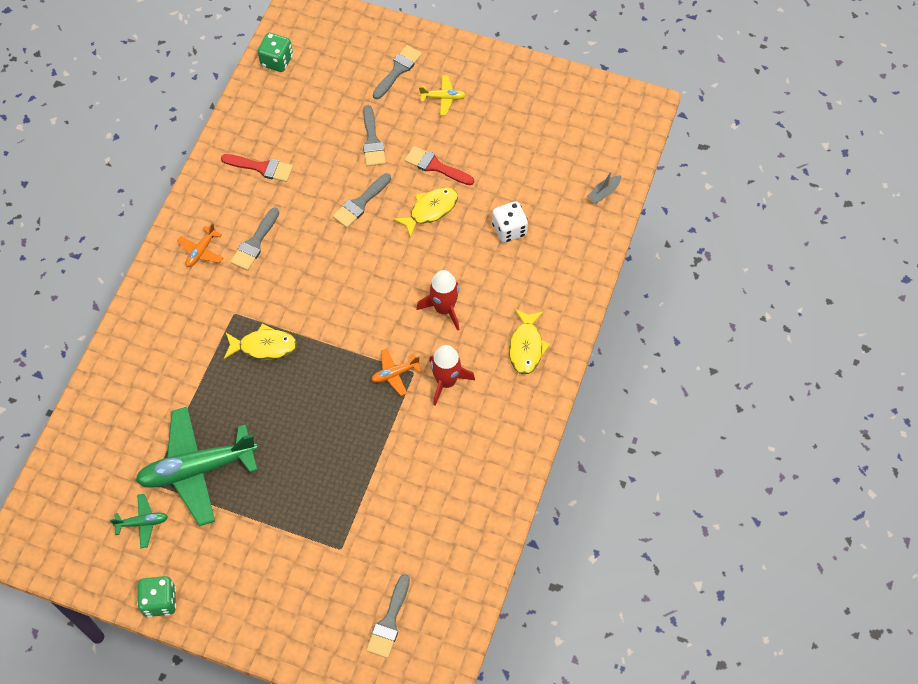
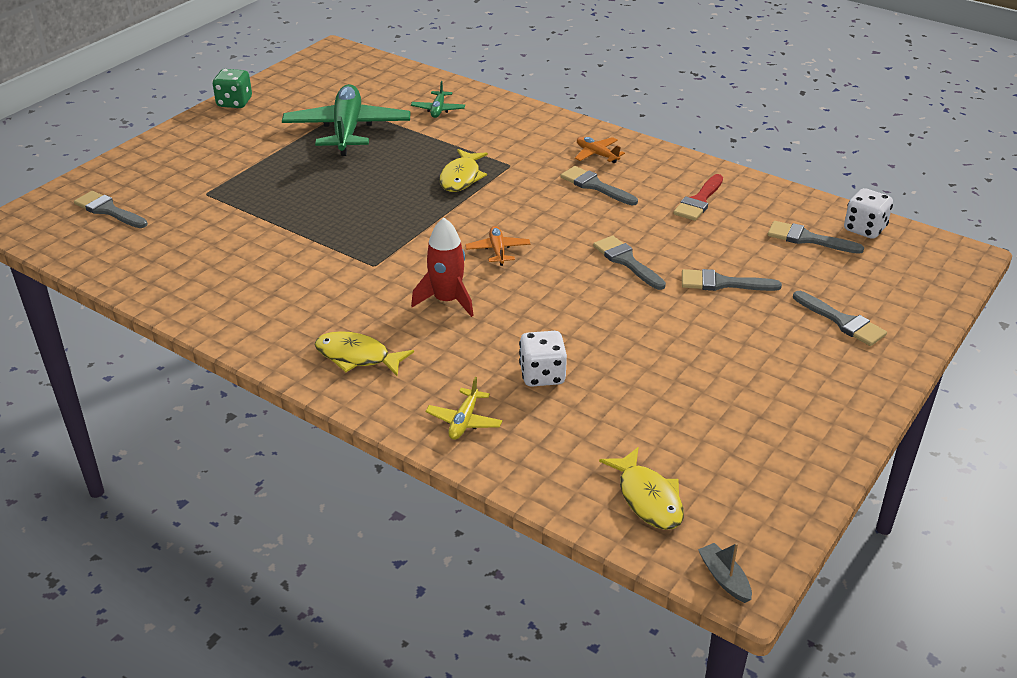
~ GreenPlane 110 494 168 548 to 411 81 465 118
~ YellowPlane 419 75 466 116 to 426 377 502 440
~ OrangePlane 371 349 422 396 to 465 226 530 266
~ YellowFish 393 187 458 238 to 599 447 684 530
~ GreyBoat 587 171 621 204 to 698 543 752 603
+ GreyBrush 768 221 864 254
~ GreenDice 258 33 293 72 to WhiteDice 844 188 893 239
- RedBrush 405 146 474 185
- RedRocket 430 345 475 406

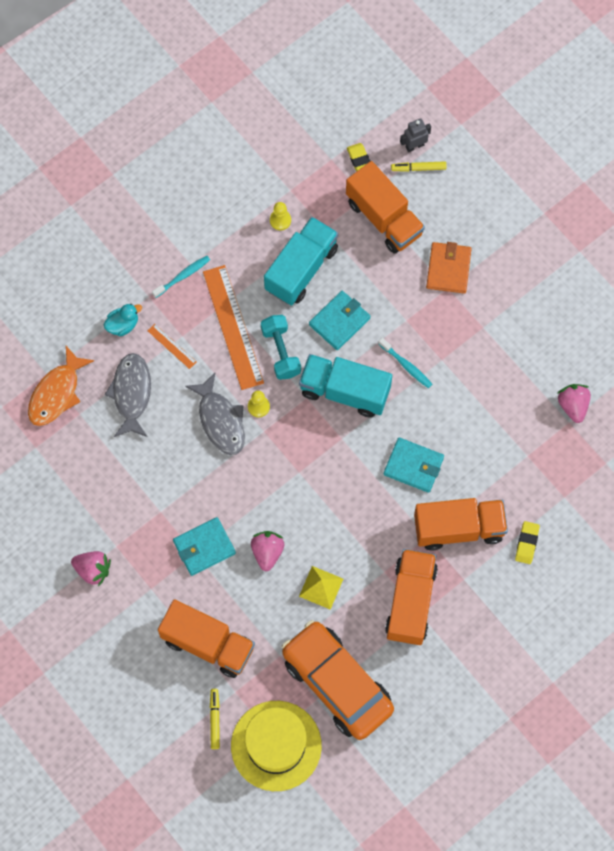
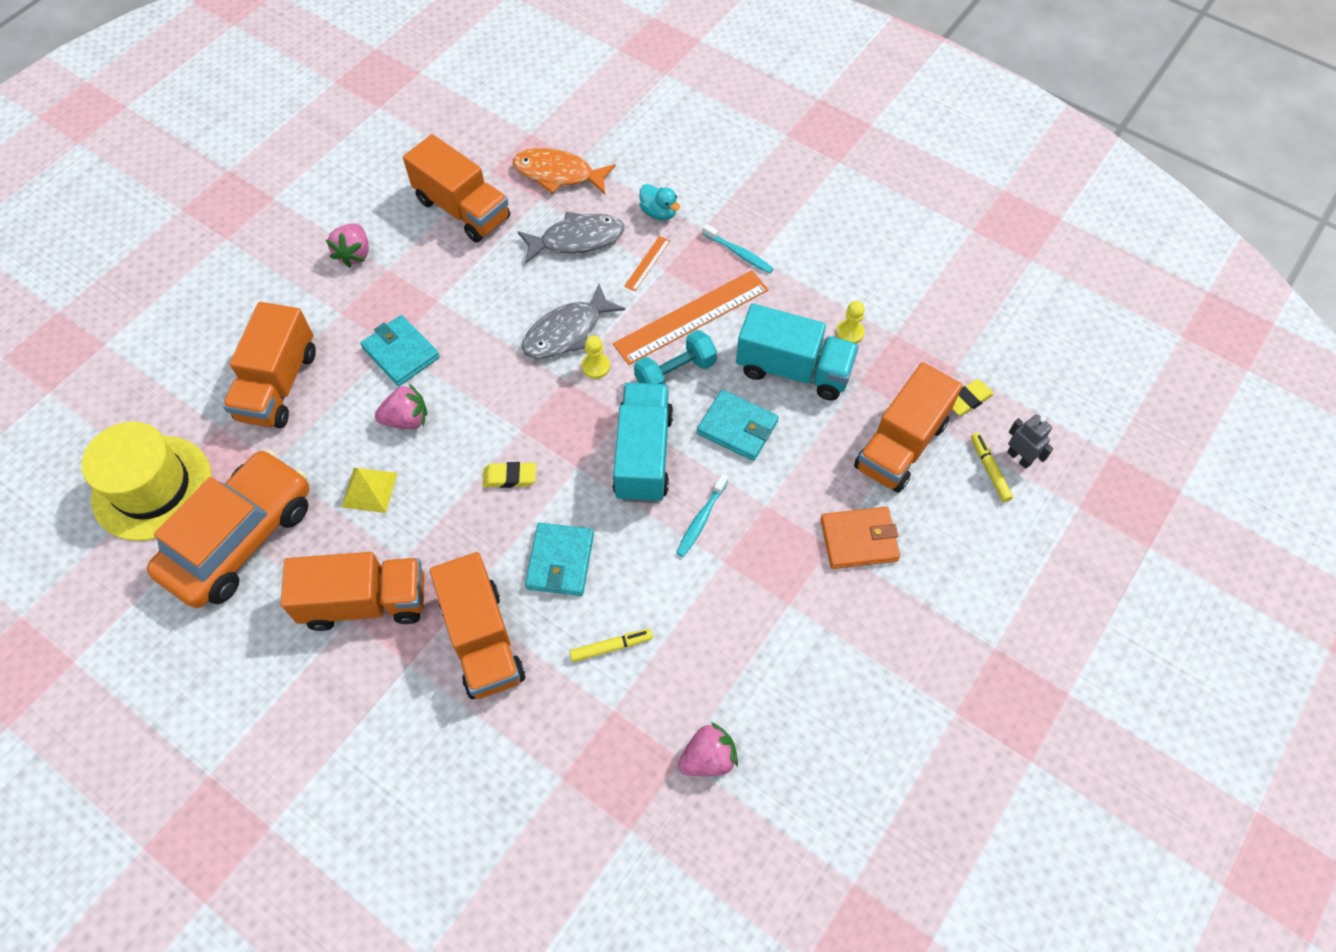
+ OrangeTruck 403 134 510 242
~ YellowEraser 515 521 540 564 to 483 462 536 488
~ YellowMarker 210 689 220 749 to 570 629 653 662

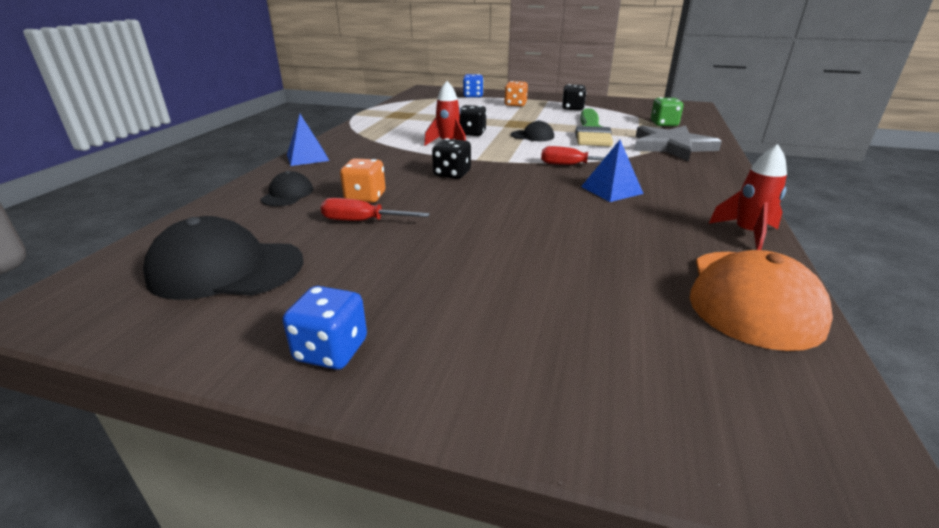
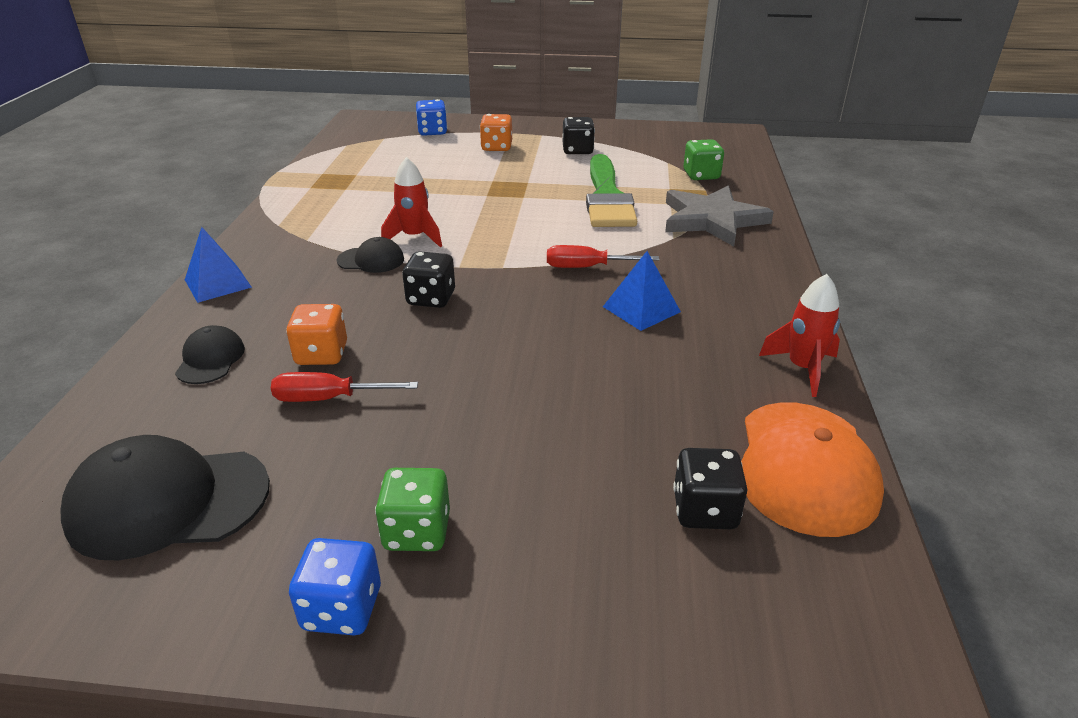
~ BlackCap 511 120 554 141 to 336 237 404 273
+ GreenDice 375 468 450 551
~ BlackDice 459 105 487 136 to 673 448 747 529

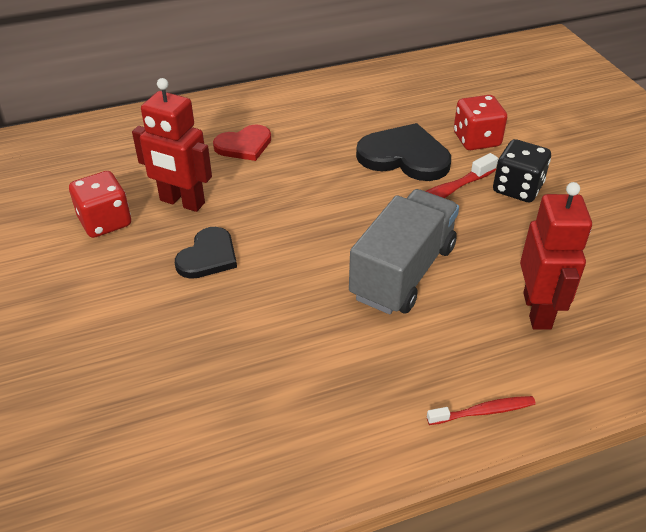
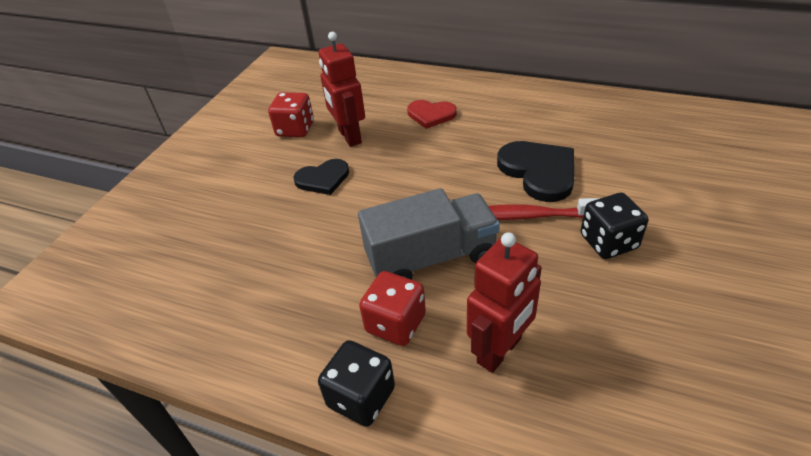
~ RedToothbrush 427 396 536 425 to BlackDice 318 340 395 427
~ RedDice 454 95 507 150 to 359 271 426 346

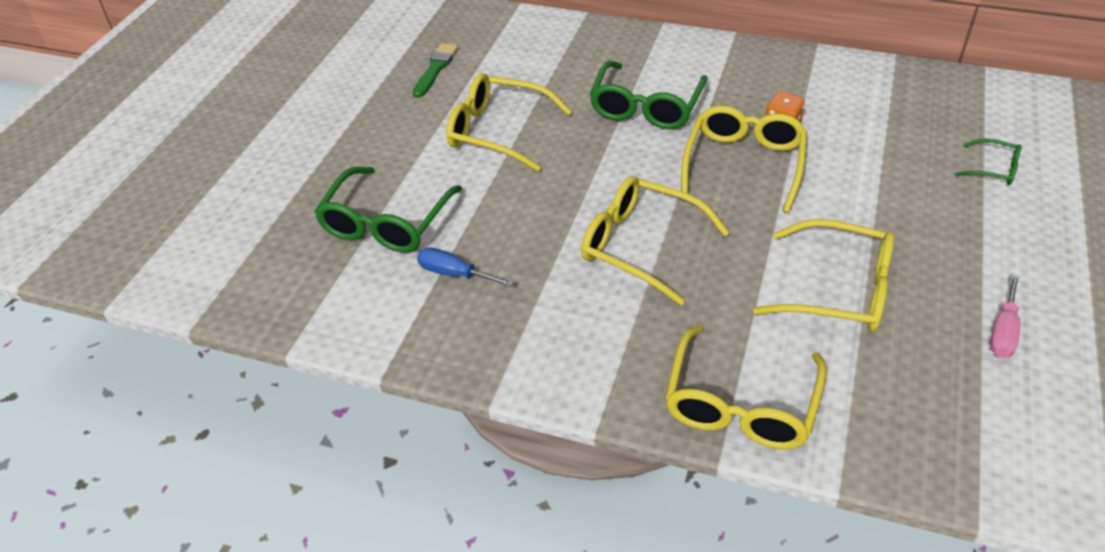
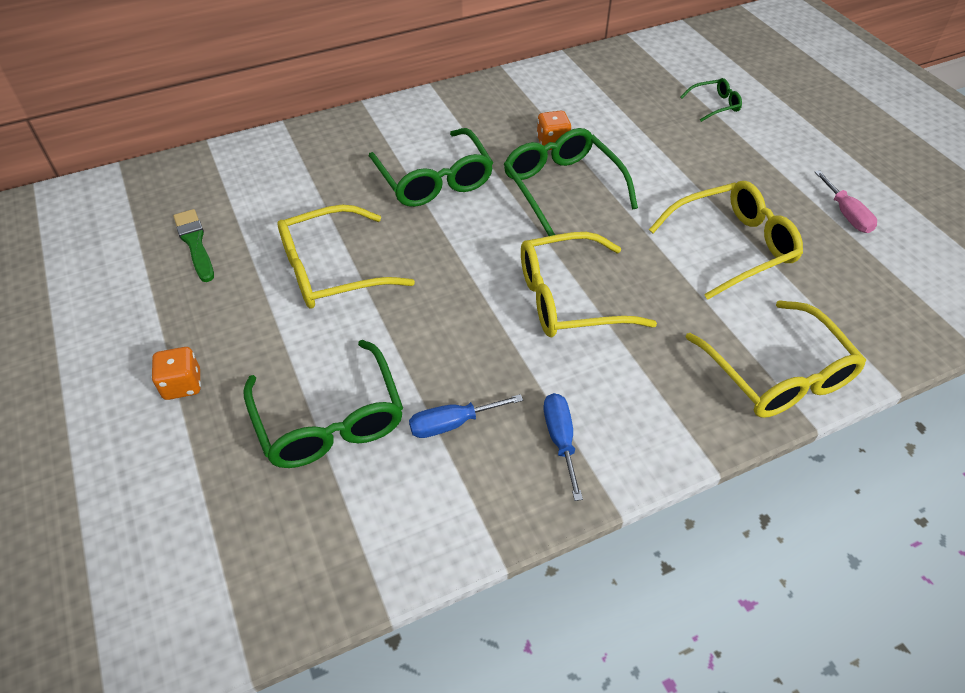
+ OrangeDice 151 347 201 400
~ YellowGlasses 681 106 807 213 to GreenGlasses 504 128 638 236
+ BlueScrewdriver 544 393 583 501

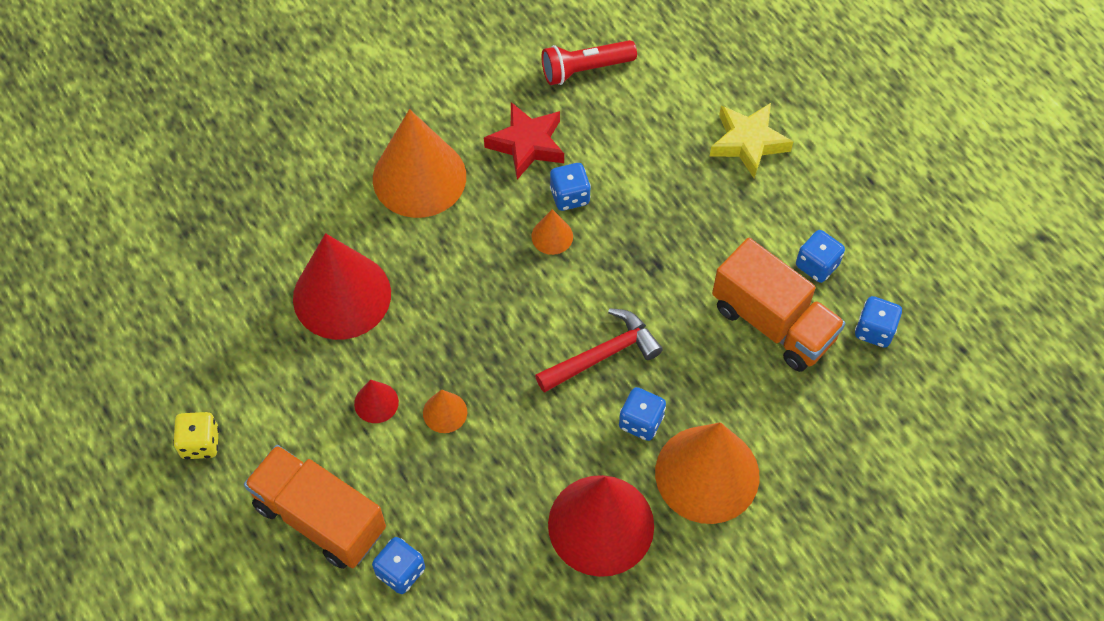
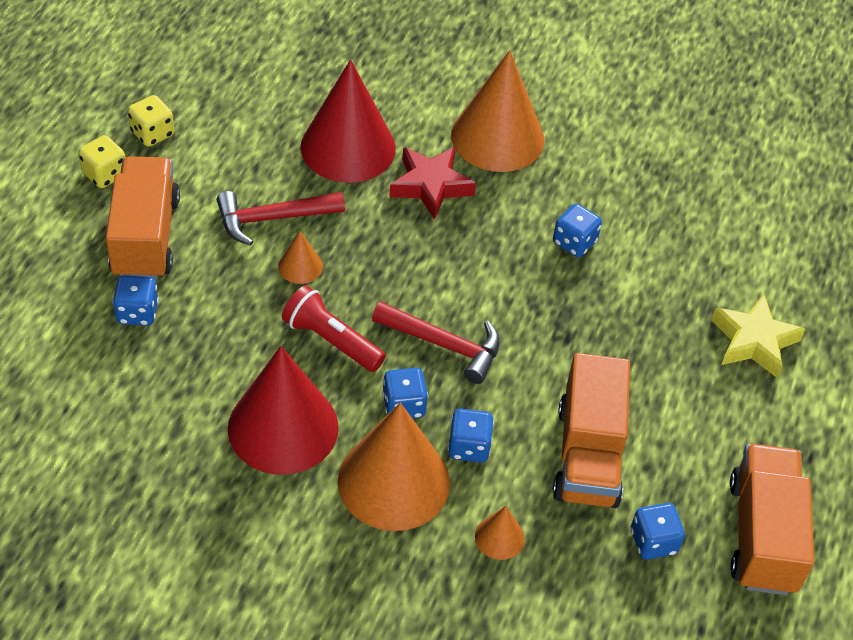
+ YellowDice 79 135 125 188
~ RedCone 354 379 399 423 to RedHammer 216 191 345 246
~ RedFlashlight 541 40 637 85 to 282 285 386 372
~ RedStar 484 102 564 180 to 389 147 476 220
~ BlueDice 796 230 845 283 to 448 409 494 462
~ OrangeCone 531 209 573 255 to 475 506 525 560
+ OrangeTruck 730 444 814 595

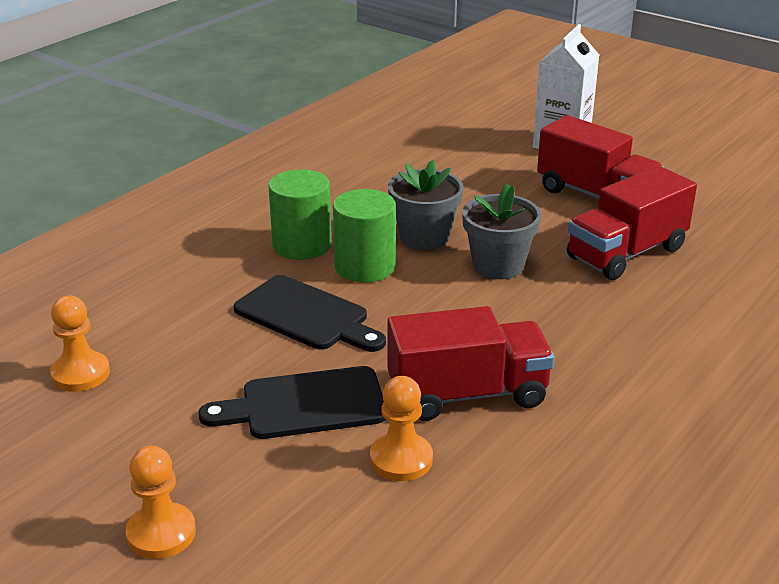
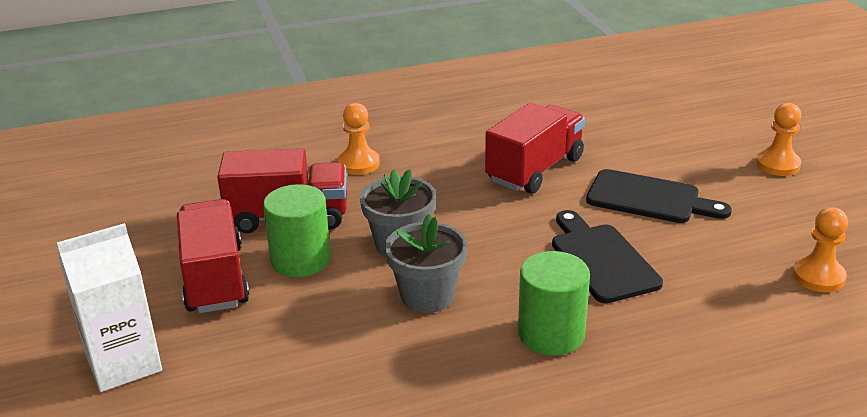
~ GreenCylinder 333 189 396 283 to 263 184 331 277
~ OrangePawn 370 376 433 481 to 338 103 380 175
~ RedTruck 387 306 554 421 = 485 103 585 194 105 degrees clockwise

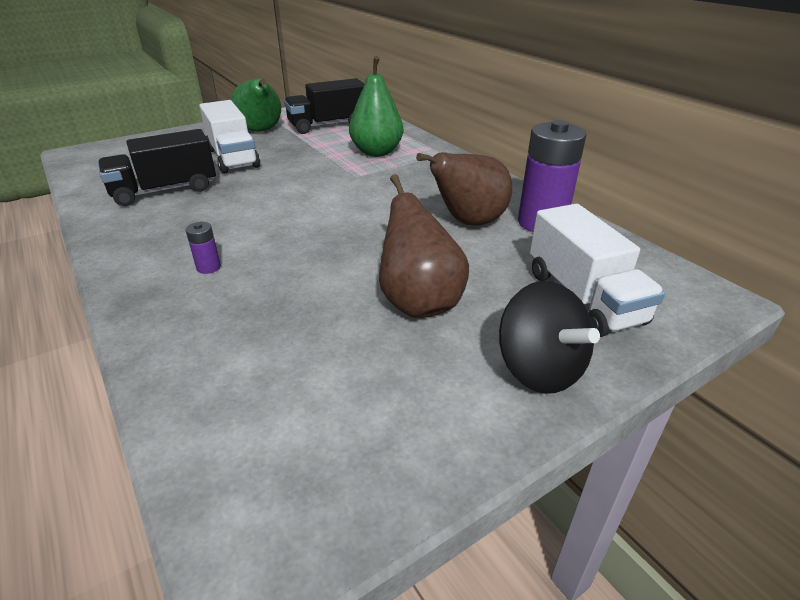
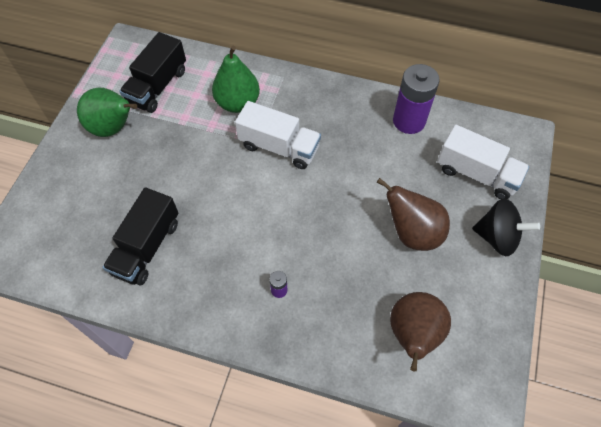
~ WhiteTruck 199 100 260 174 to 235 101 321 169
~ BrownPear 416 152 512 226 to 390 292 451 371

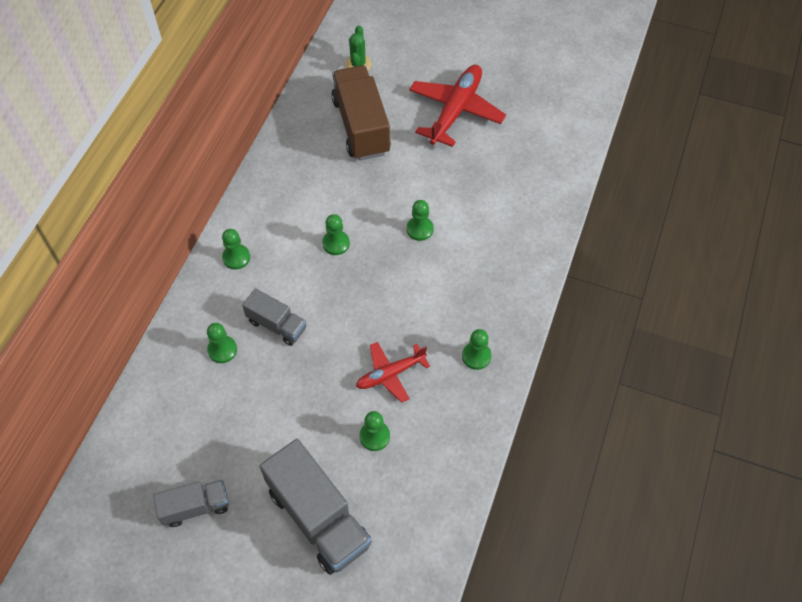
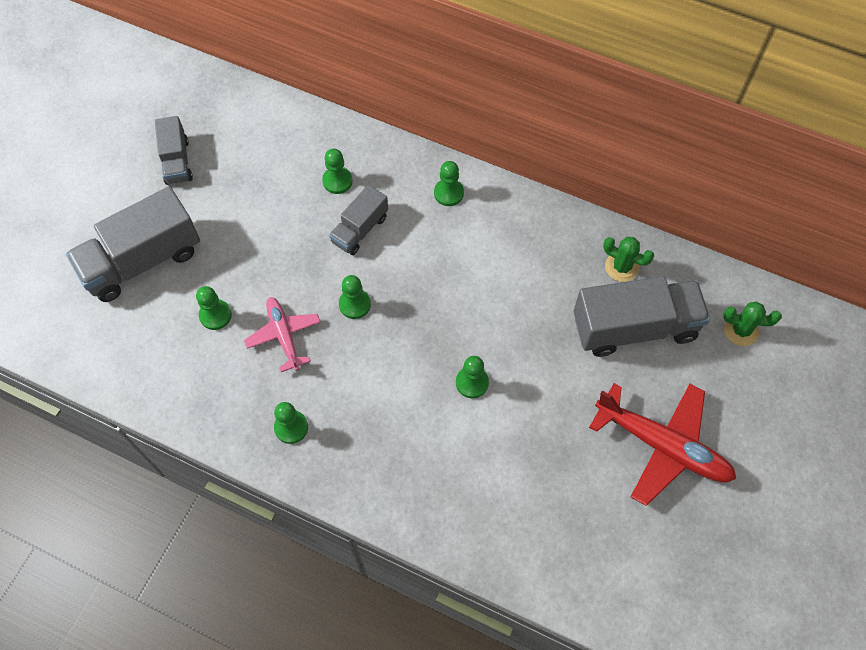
~ RedPlane 356 342 430 403 to PinkPlane 244 297 321 372
~ GreenPawn 322 214 350 255 to 339 275 371 319
~ BrownTruck 331 65 391 160 to GreyTruck 573 276 710 357
+ GreenCactus 603 237 654 282

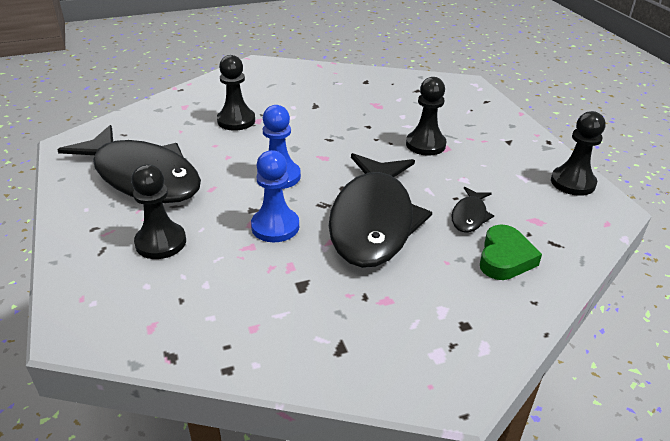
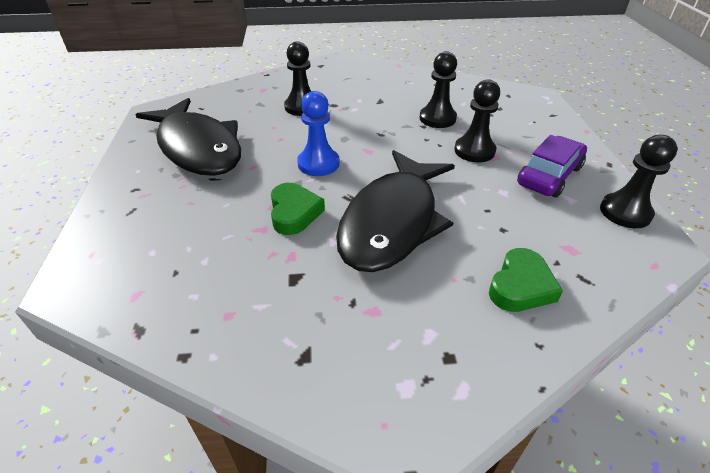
~ BluePawn 251 150 299 242 to GreenHeart 271 183 325 235
~ BlackPawn 131 164 186 259 to 420 51 457 128
+ PurpleCar 517 135 587 197
- BlackFish 451 187 494 233

